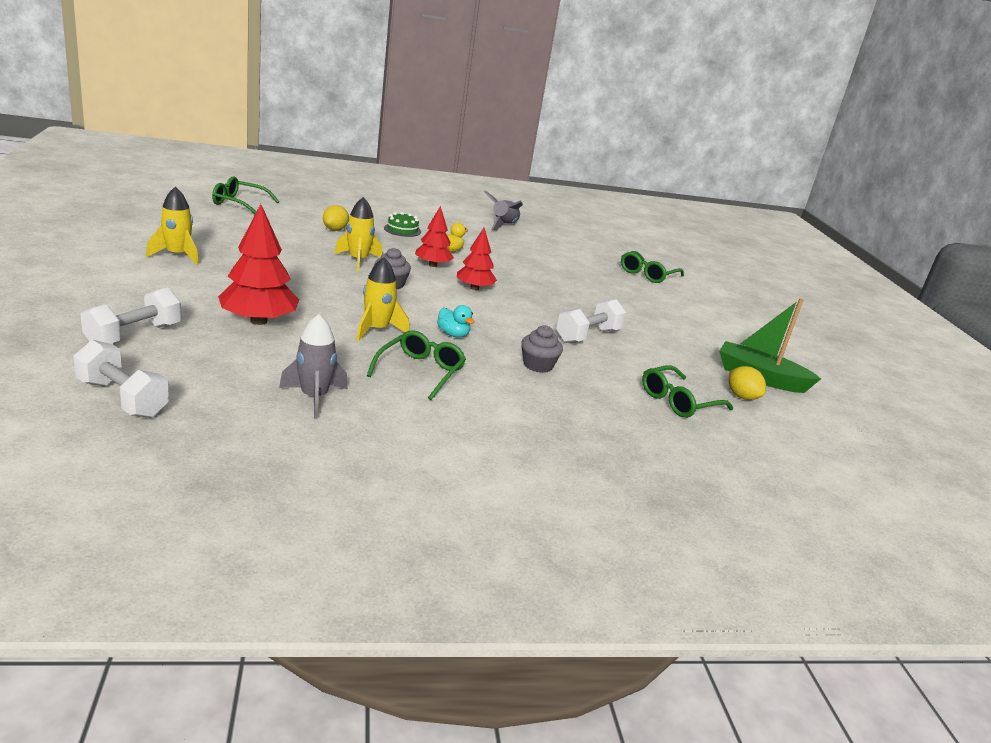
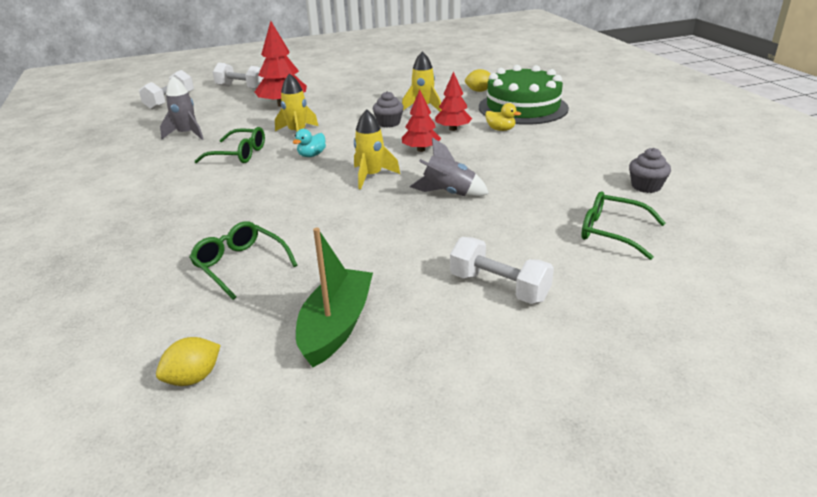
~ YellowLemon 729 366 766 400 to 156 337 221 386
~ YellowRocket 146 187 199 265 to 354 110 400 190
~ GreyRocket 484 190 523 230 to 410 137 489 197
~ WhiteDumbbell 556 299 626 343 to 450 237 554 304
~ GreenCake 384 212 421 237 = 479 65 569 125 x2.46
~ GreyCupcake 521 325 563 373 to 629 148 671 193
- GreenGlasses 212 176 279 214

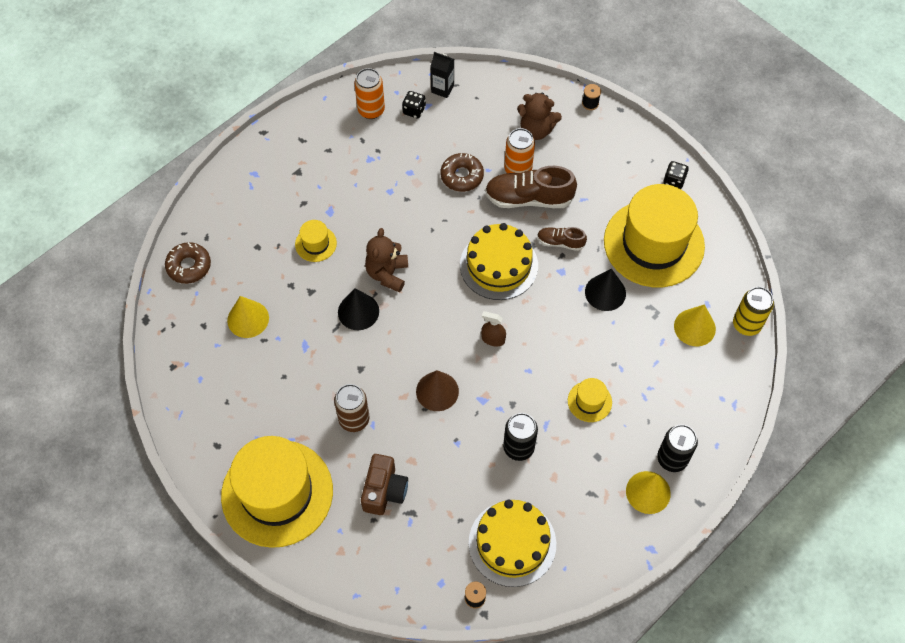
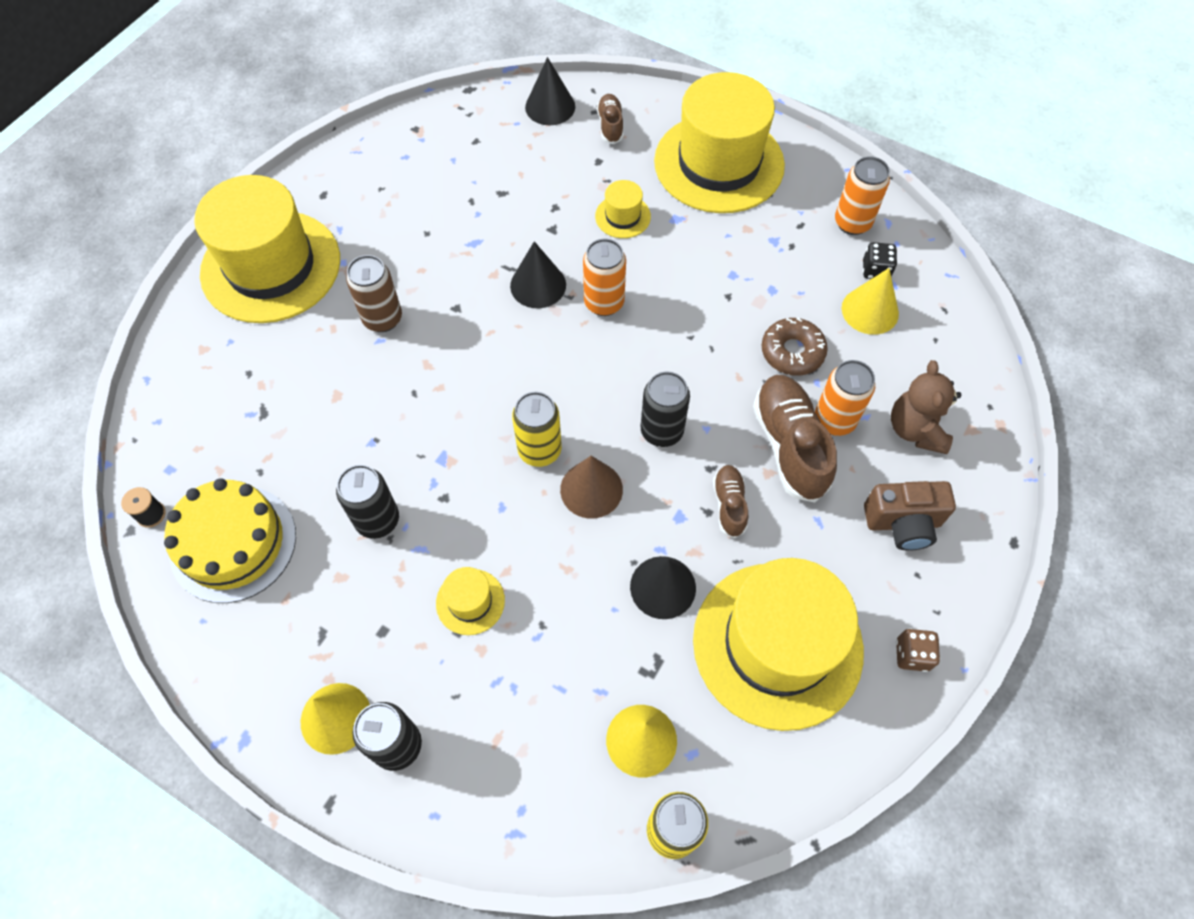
~ BrownSprayBottle 481 311 506 347 to YellowCan 512 392 562 467
~ BrownDonut 165 242 211 284 to BlackCone 525 57 575 125
~ BrownCone 416 370 459 411 to 560 456 623 518
~ BrownTeddyBear 365 228 408 293 to OrangeCan 583 238 626 316
+ BrownShoe 597 94 624 144
~ YellowCake 460 223 538 300 to BlackCan 641 372 690 447
+ YellowHat 654 72 785 213
~ YellowCone 227 296 269 338 to 842 268 899 335
~ BrownCamera 361 454 408 515 to 864 481 956 551
~ BlackDice 663 161 689 189 to BrownDice 896 629 940 672
- BlackCarton 430 52 454 98
- BlackSpool 582 84 601 110

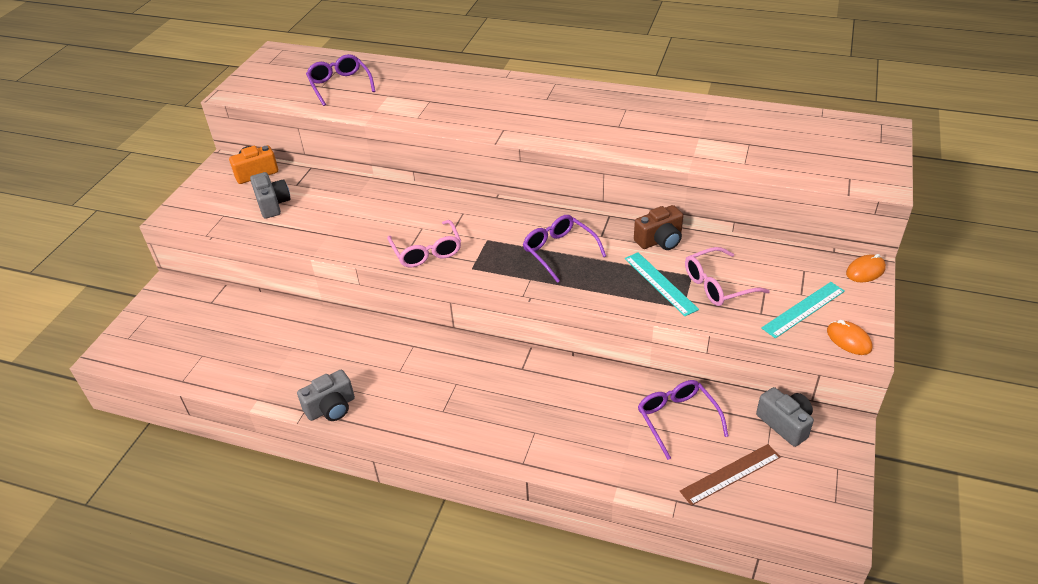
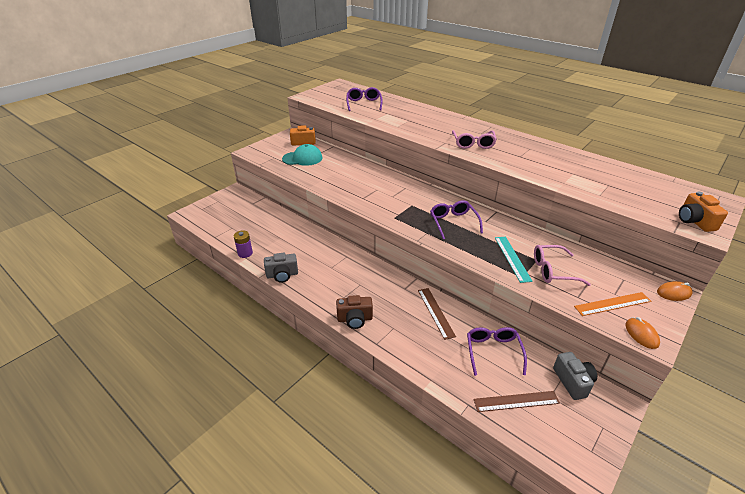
+ PurpleBattery 234 230 253 258
~ GreyCamera 250 172 291 219 to TurquoiseCap 282 144 322 166
~ BrownCamera 634 205 683 250 to 336 295 373 329
+ BrownRuler 418 288 456 340
~ PinkGlasses 387 220 461 268 to 452 130 497 149
~ TurquoiseRuler 762 282 845 338 to OrangeRuler 574 292 651 316
+ OrangeCamera 679 191 728 232

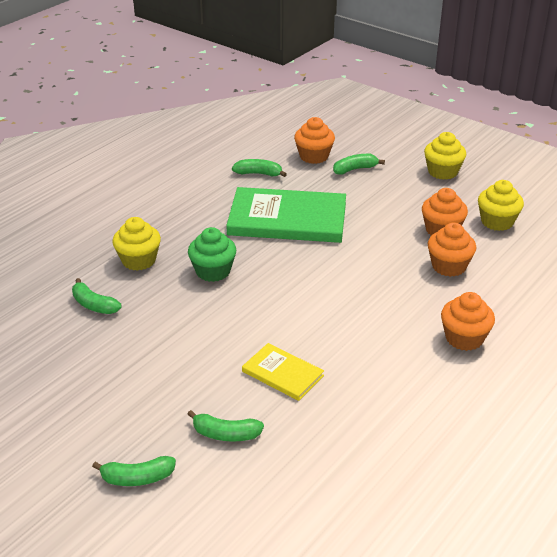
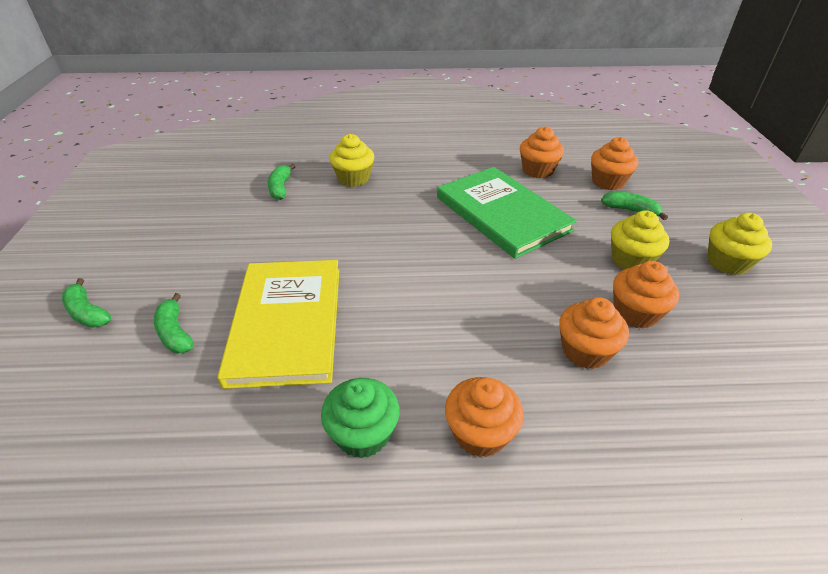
~ YellowBook 242 343 324 401 = 217 260 339 389 x1.99
~ GreenCupcake 188 227 236 282 to 321 378 400 458
~ GreenBanana 232 159 287 177 to OrangeCupcake 520 126 564 178
~ YellowCupcake 478 180 524 231 to 611 210 669 270

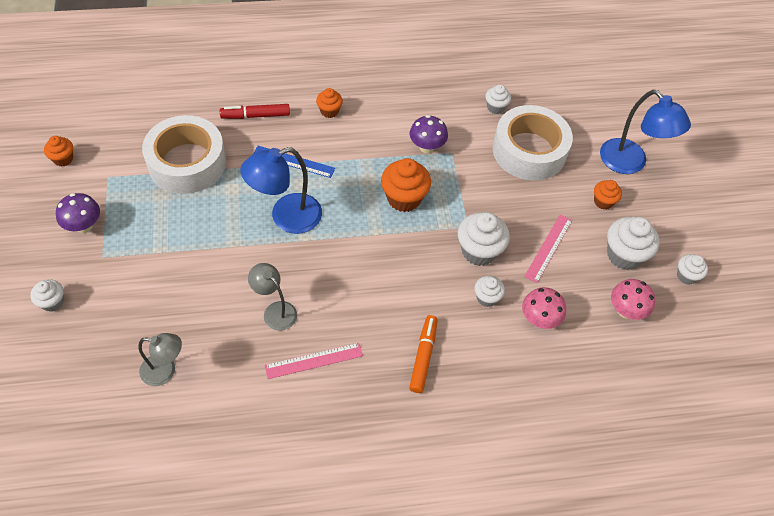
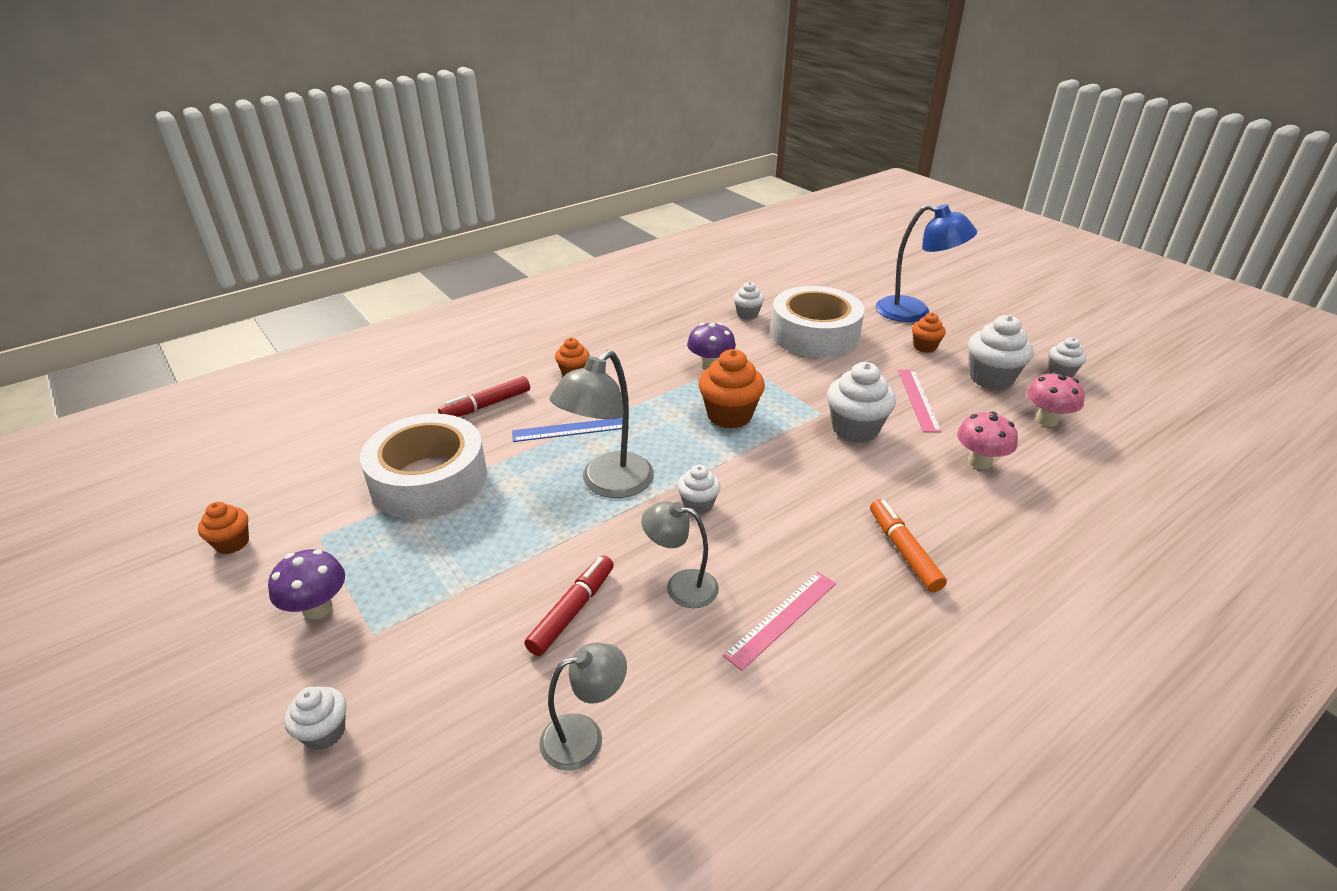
+ RedMarker 524 555 614 656
~ BlueLamp 240 147 322 234 to GreyLamp 549 350 654 498
~ WhiteCupcake 475 276 505 307 to 677 465 721 514

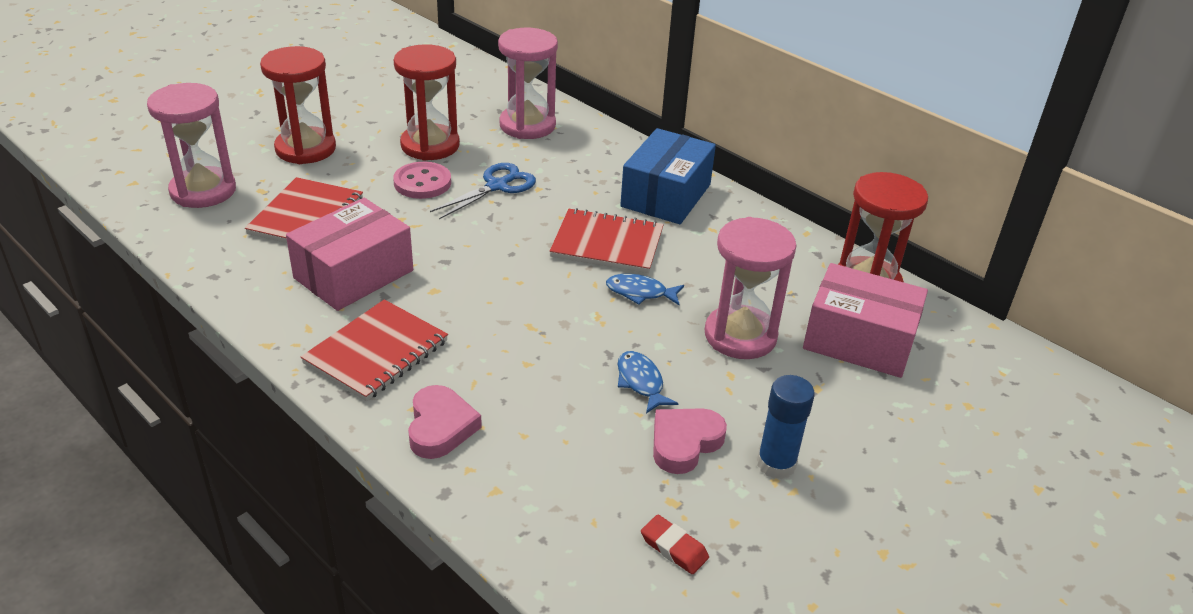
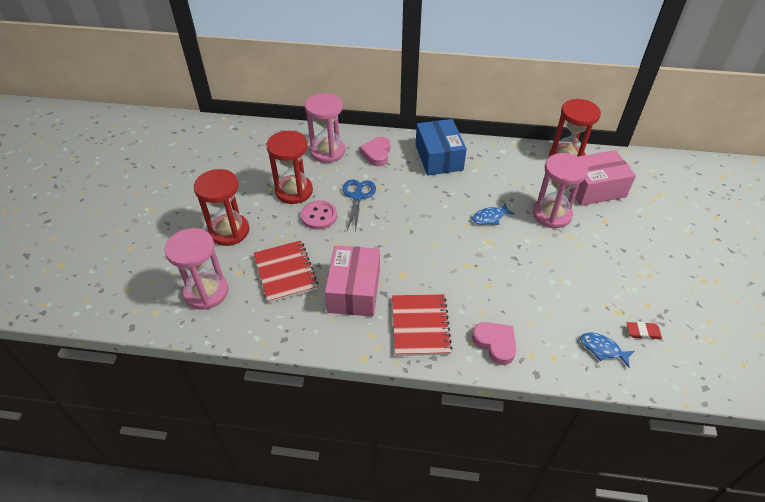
~ PinkHeart 653 408 727 474 to 359 137 390 166
~ BlueFish 618 351 679 414 to 580 333 635 367
- RedNotebook 550 208 664 273
- BlueGlueStick 757 375 815 479

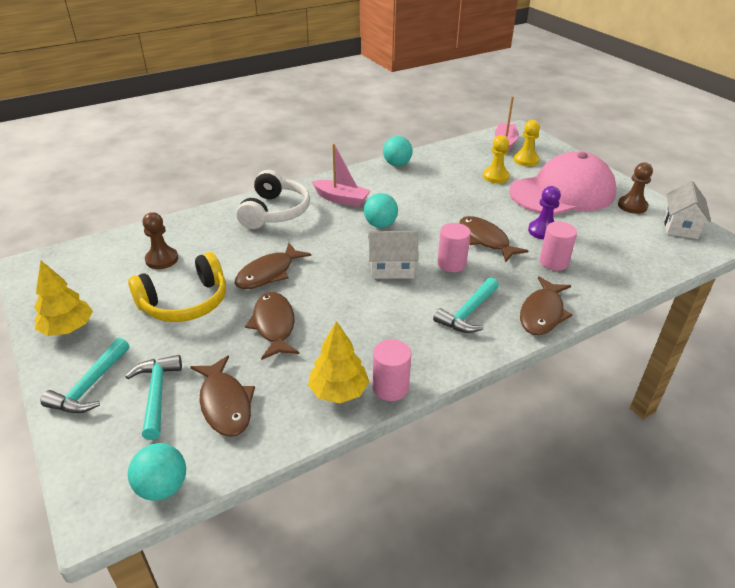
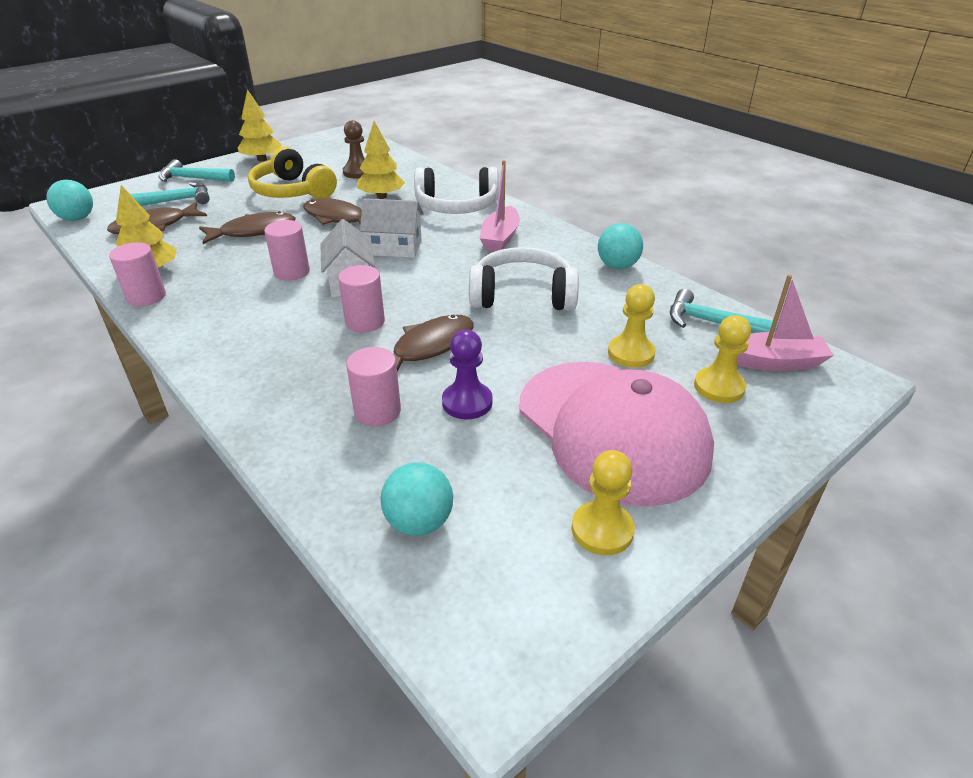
+ PinkCylinder 264 220 310 281
+ YellowTree 357 121 405 199
~ WhiteHouse 664 181 711 239 to 360 198 424 258
~ TurquoiseBall 364 193 398 228 to 381 463 453 536
+ WhiteHeadphones 469 247 579 311
~ BrownPawn 618 162 653 214 to YellowPawn 571 450 635 555
~ TurquoiseHammer 433 277 499 333 to 670 289 778 333
- BrownFish 520 276 573 335

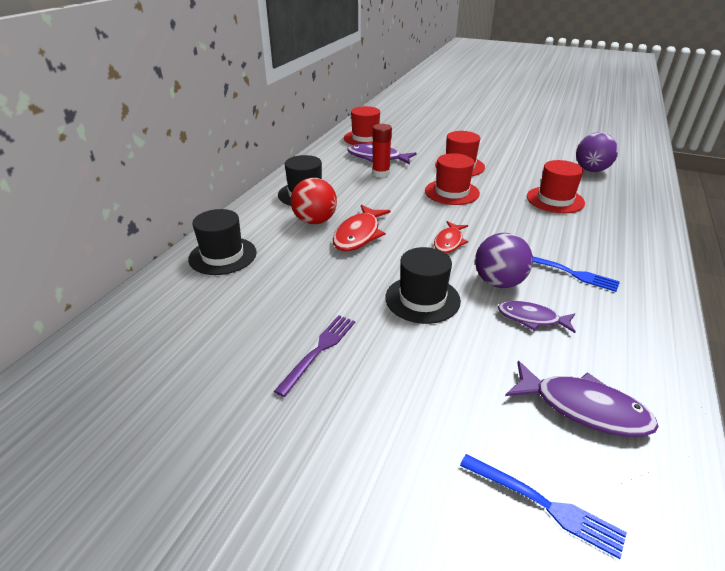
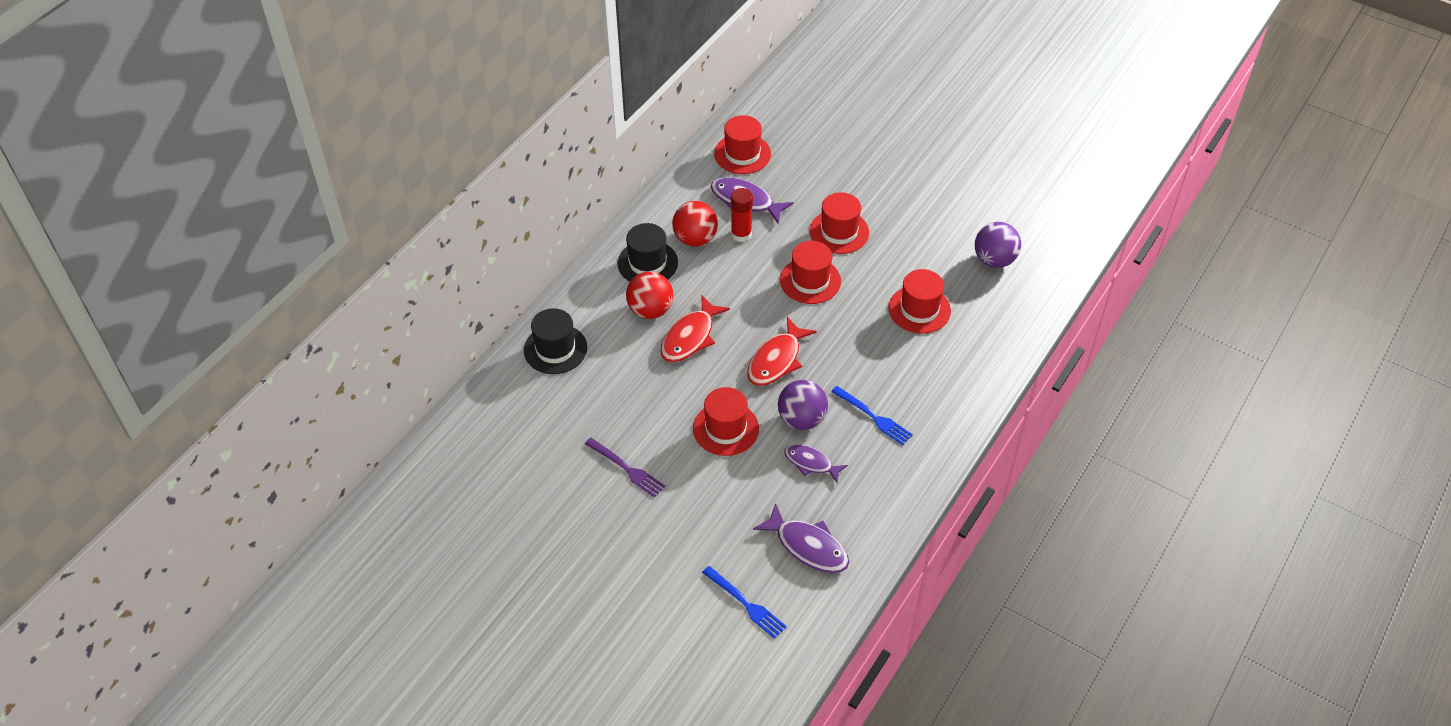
~ PurpleFork 274 315 355 397 = 585 438 665 498 90 degrees clockwise
+ RedBall 672 201 718 246
~ BlackHat 385 247 461 324 to RedHat 693 387 759 456
~ RedFish 434 221 468 253 = 747 317 816 386 x1.52

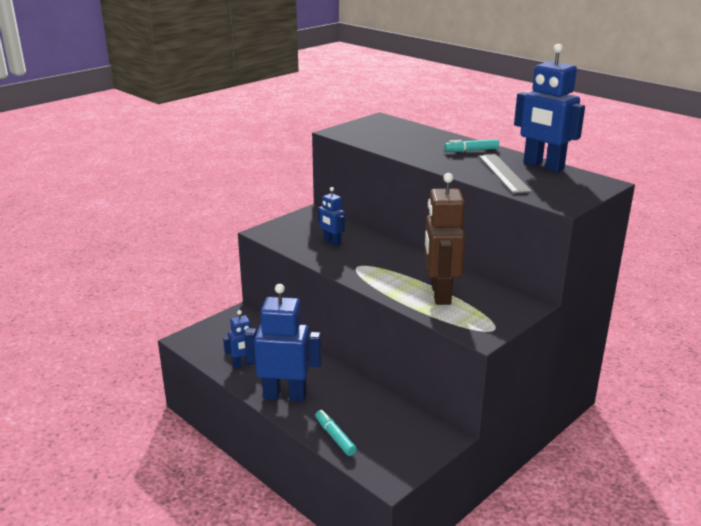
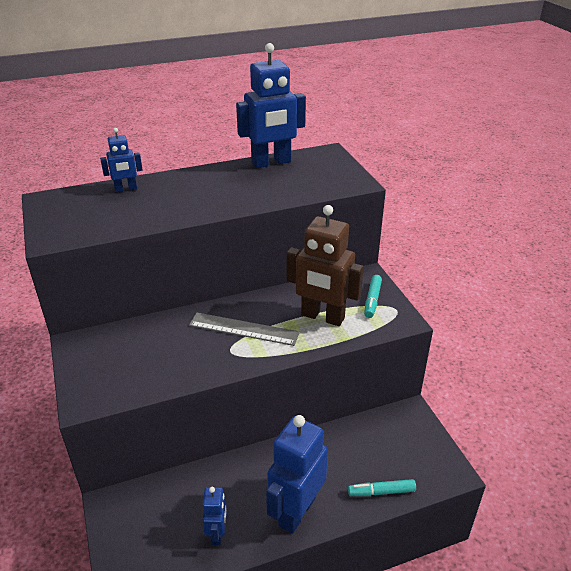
~ BlueRobot 318 187 345 246 to 100 128 143 193
~ GreyRuler 479 154 532 194 to 189 313 300 346
~ TurquoiseMarker 445 139 499 152 to 364 275 382 318

